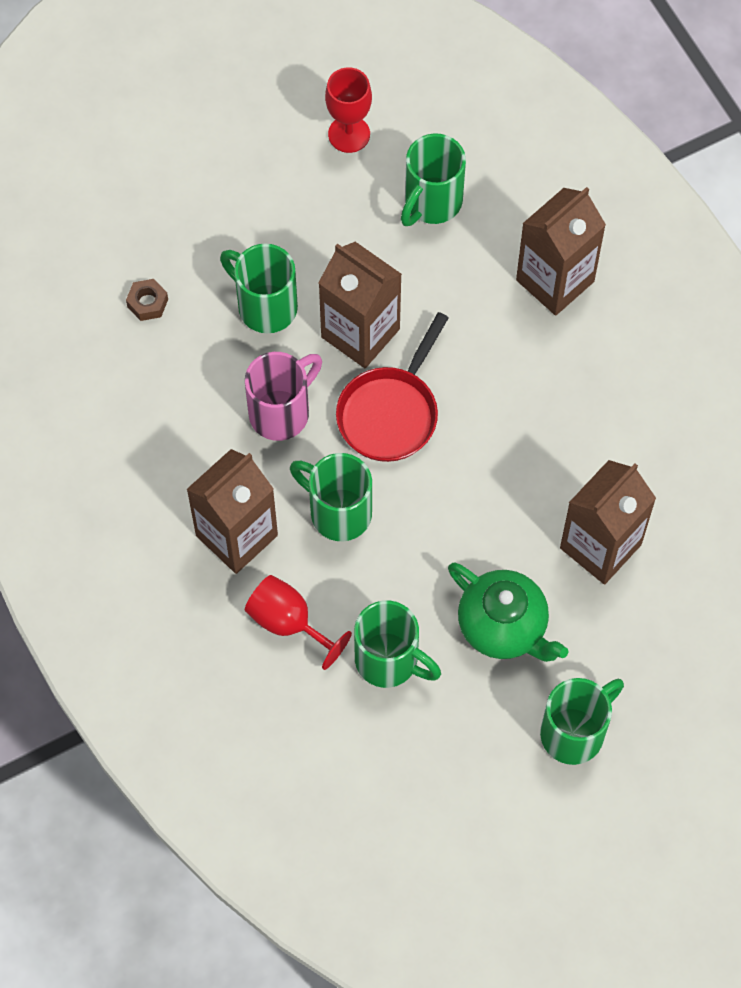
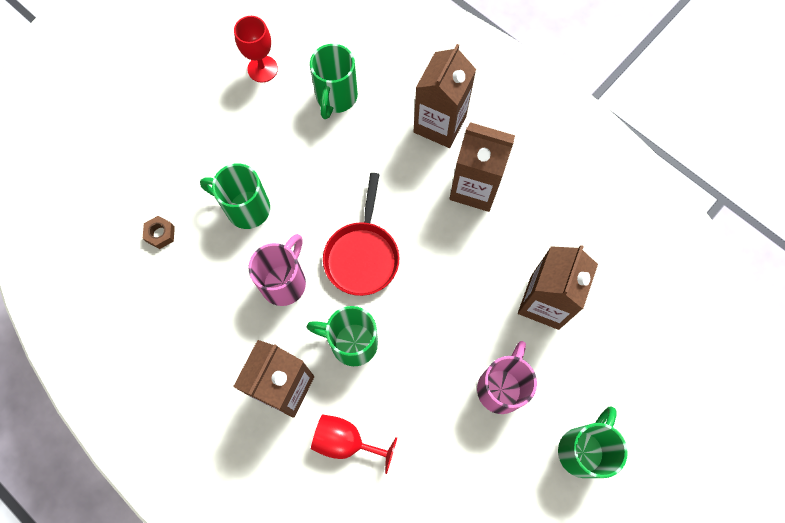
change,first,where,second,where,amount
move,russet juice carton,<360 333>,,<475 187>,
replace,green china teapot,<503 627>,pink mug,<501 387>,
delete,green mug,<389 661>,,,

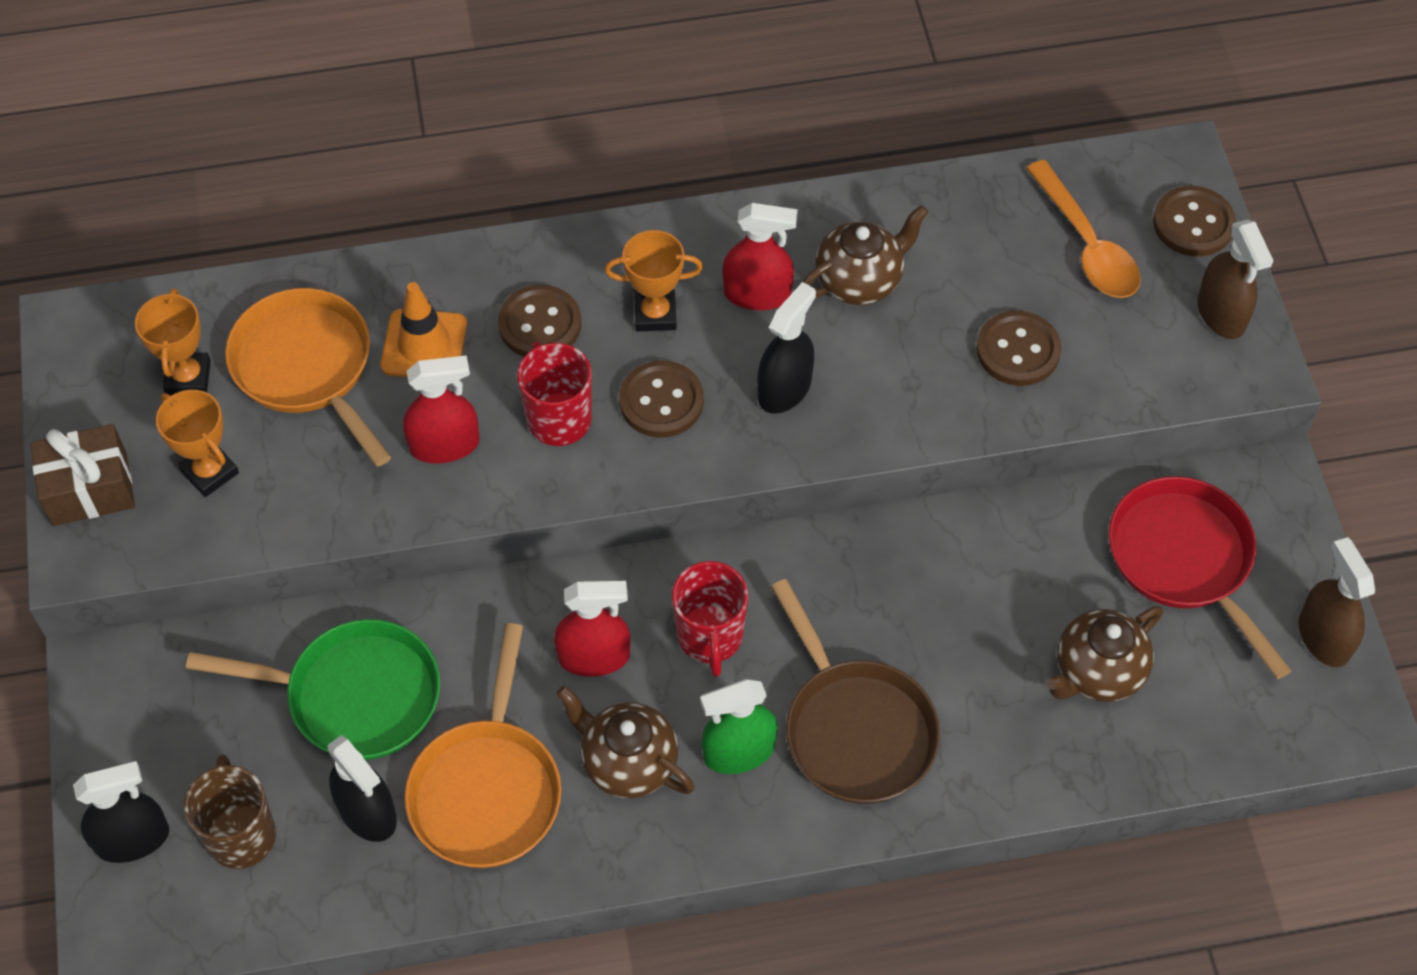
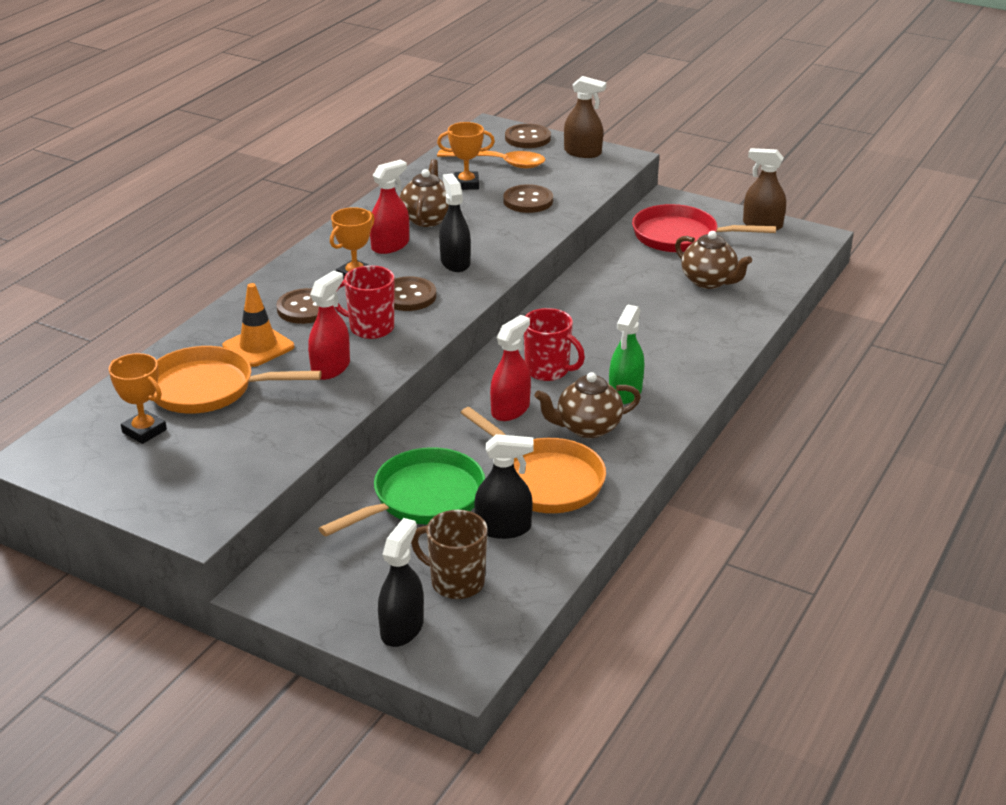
change,first,where,second,where,amount
move,bright orange trophy,<209 472>,,<466 184>,
rotate,russet china teapot,<1097 672>,,<709 281>,45 degrees counterclockwise
delete,russet present,<89 489>,,,
delete,russet frying pan,<855 729>,,,

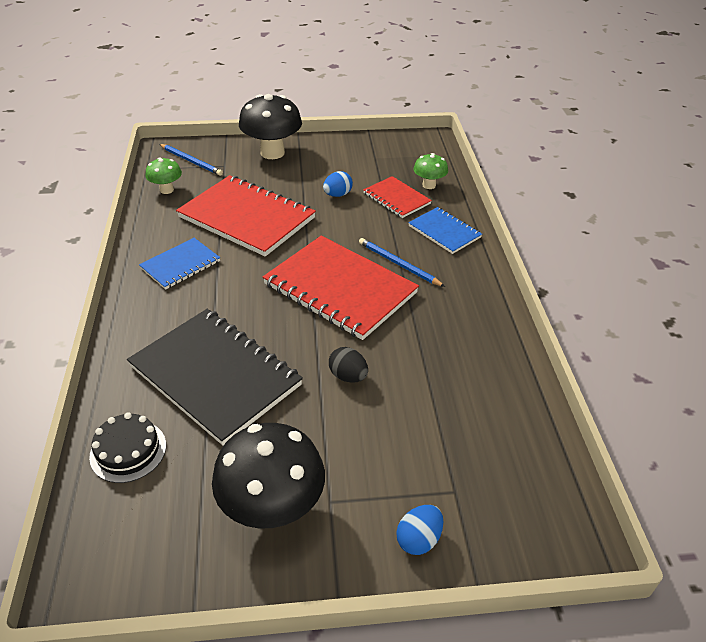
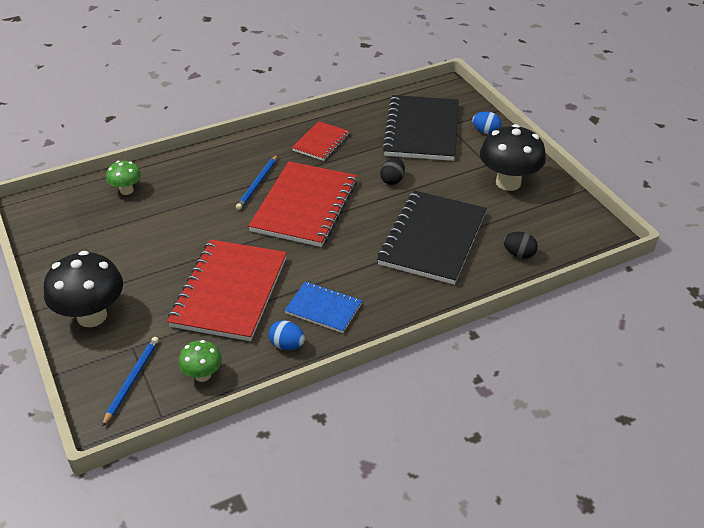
change,first,where,second,where,amount
move,cobalt egg,<337 195>,,<287 345>,
move,crimson notebook,<396 198>,,<321 142>,
insert,,,black notebook,<421 130>,
replace,black gateau,<128 451>,black egg,<518 254>,
delete,cobalt notebook,<444 232>,,,

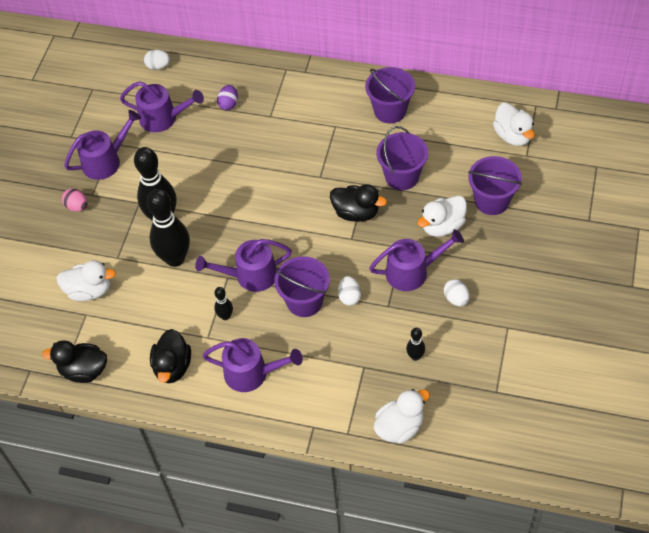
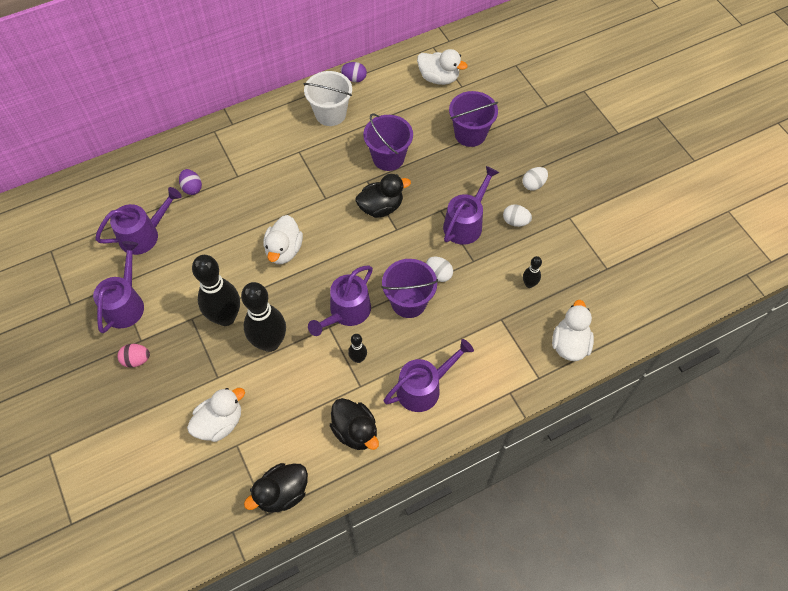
change,first,where,second,where,amount
move,pure white toy duck,<442 226>,,<284 250>,
recolor,purple bucket,<390 110>,pure white bucket,<330 114>,
insert,,,purple egg,<354 79>,
move,pure white egg,<158 66>,,<533 184>,

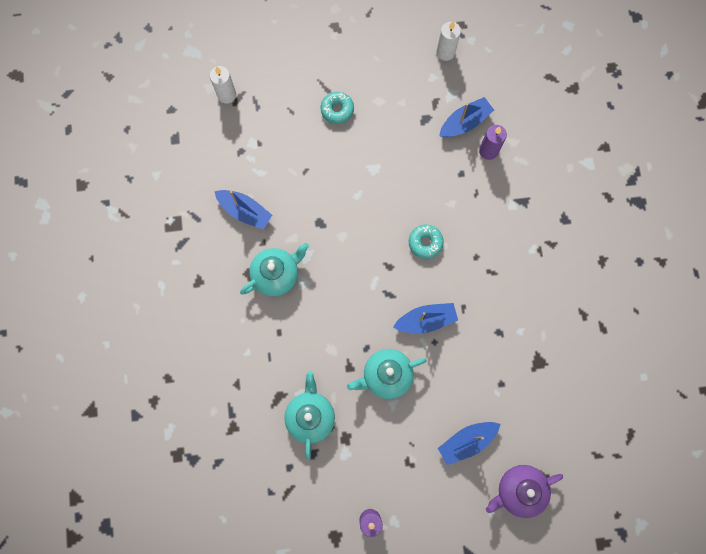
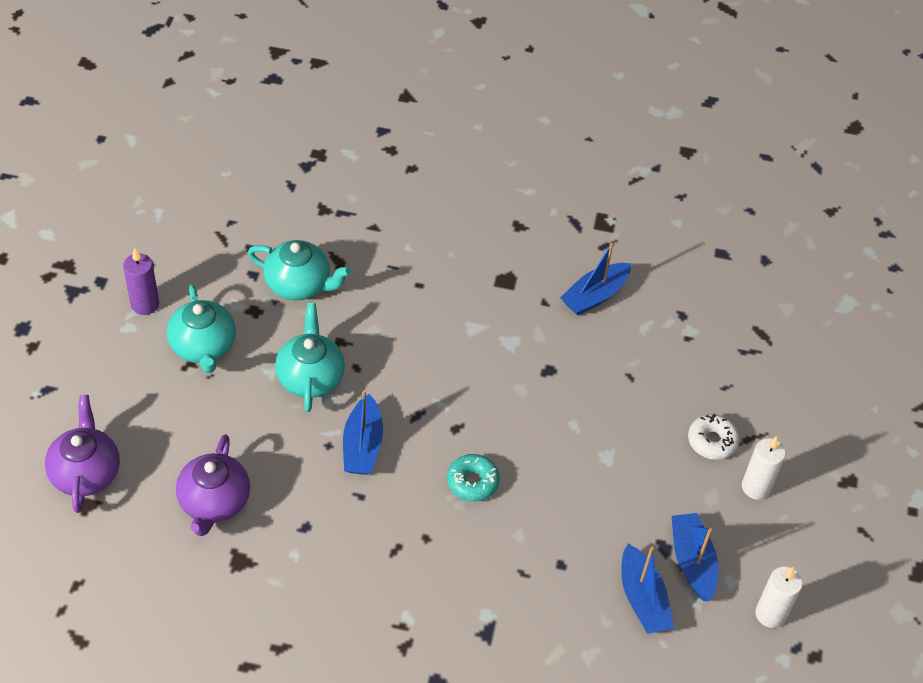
change,first,where,second,where,amount
move,teal china teapot,<276 274>,,<203 347>,
insert,,,purple china teapot,<214 503>,
move,cobalt sailboat,<467 441>,,<692 562>,
recolor,teal donut,<337 110>,pure white donut,<712 441>,
move,pure white candle,<226 95>,,<756 487>,
delete,purple candle,<488 151>,,,

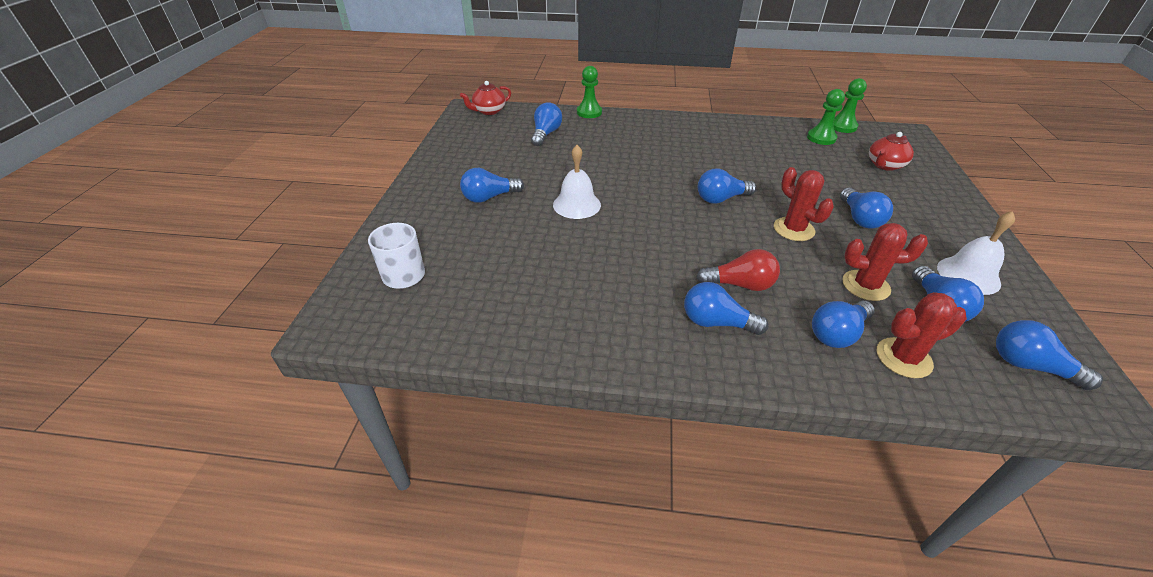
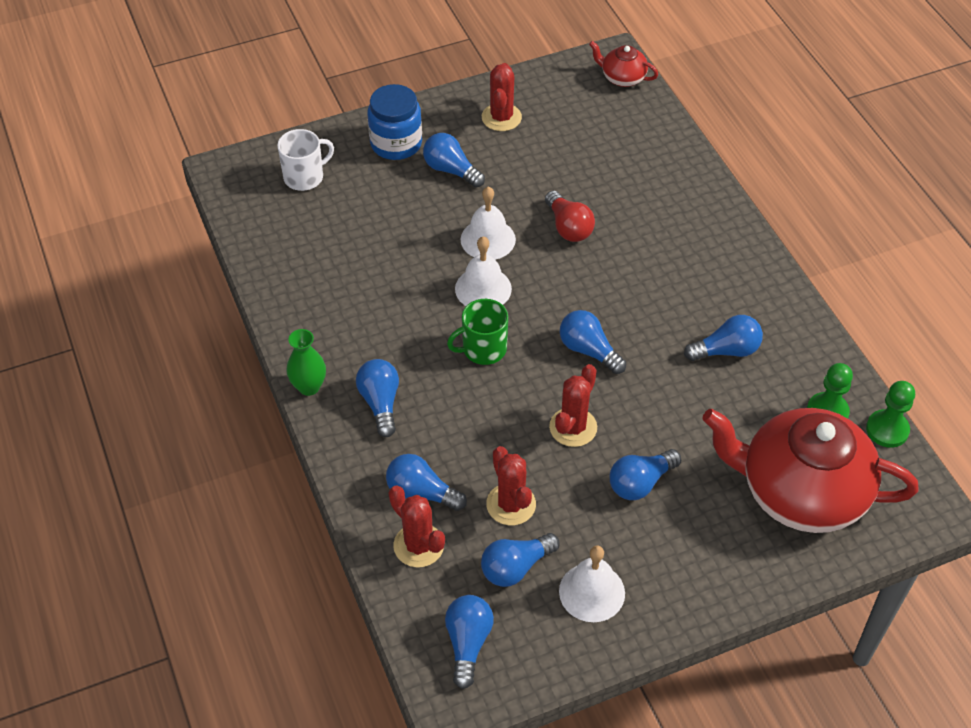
change,first,where,second,where,amount
insert,,,green tall vase,<309 387>,
insert,,,cobalt preserve jar,<396 143>,
insert,,,green mug,<483 349>,
insert,,,pure white hand bell,<483 288>,
insert,,,crimson prickly plant,<501 117>,
move,crimson light bulb,<740 284>,,<568 227>,
move,cobalt light bulb,<546 134>,,<726 350>,
resize,crimson china teapot,<884 165>,,<800 492>,x2.30
delete,green game pawn,<589 112>,,,

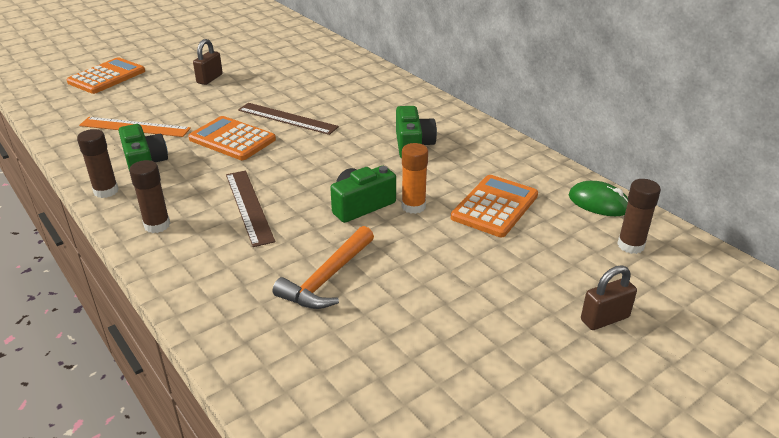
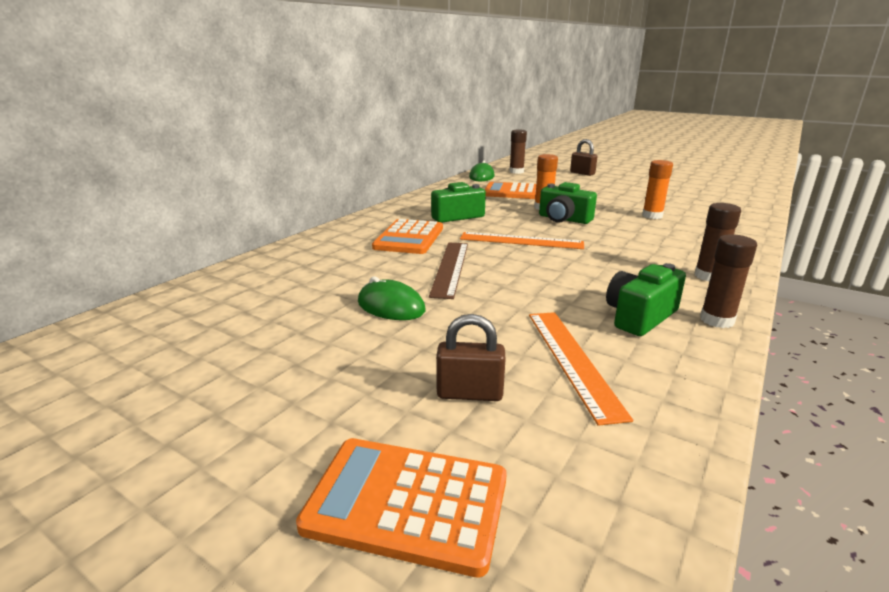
change,first,where,second,where,amount
insert,,,green computer mouse,<391 306>,
move,bright orange pocket calculator,<232 139>,,<409 238>,
move,russet lock,<209 79>,,<469 393>,
insert,,,bright orange straightedge,<521 241>,
replace,bright orange hammer,<327 278>,bright orange glue,<652 216>,
delete,russet straightedge,<249 206>,,,

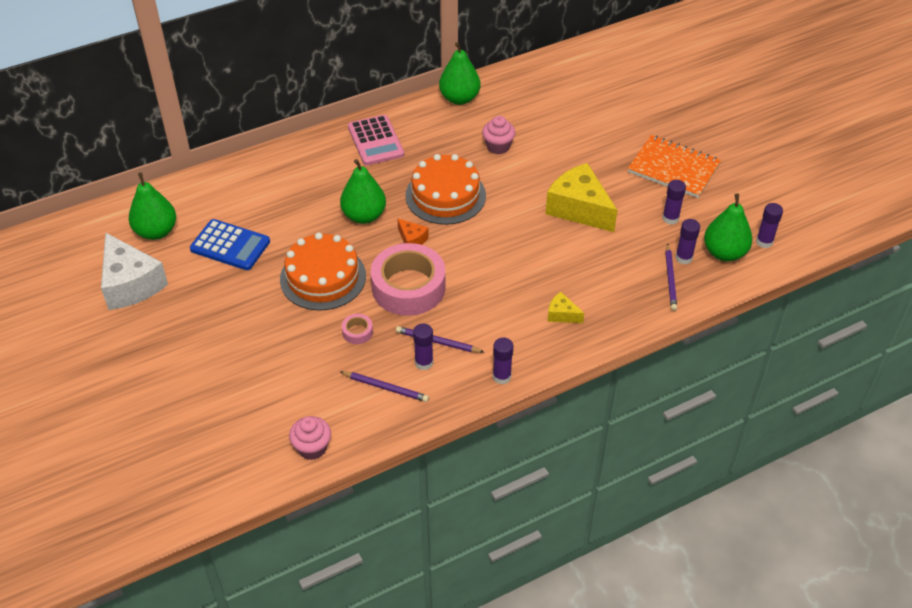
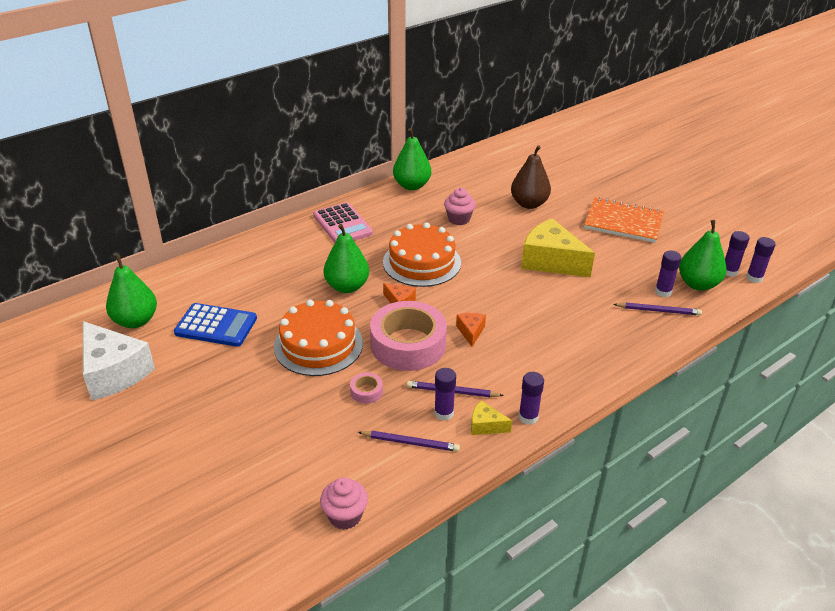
change,first,where,second,where,amount
insert,,,bright orange piece of cheese,<470 332>,
move,yellow piece of cheese,<562 315>,,<485 426>,
insert,,,russet toy pear,<529 204>,
rotate,purple wooden pencil,<670 279>,,<658 311>,75 degrees counterclockwise
move,purple glue,<670 218>,,<754 278>,

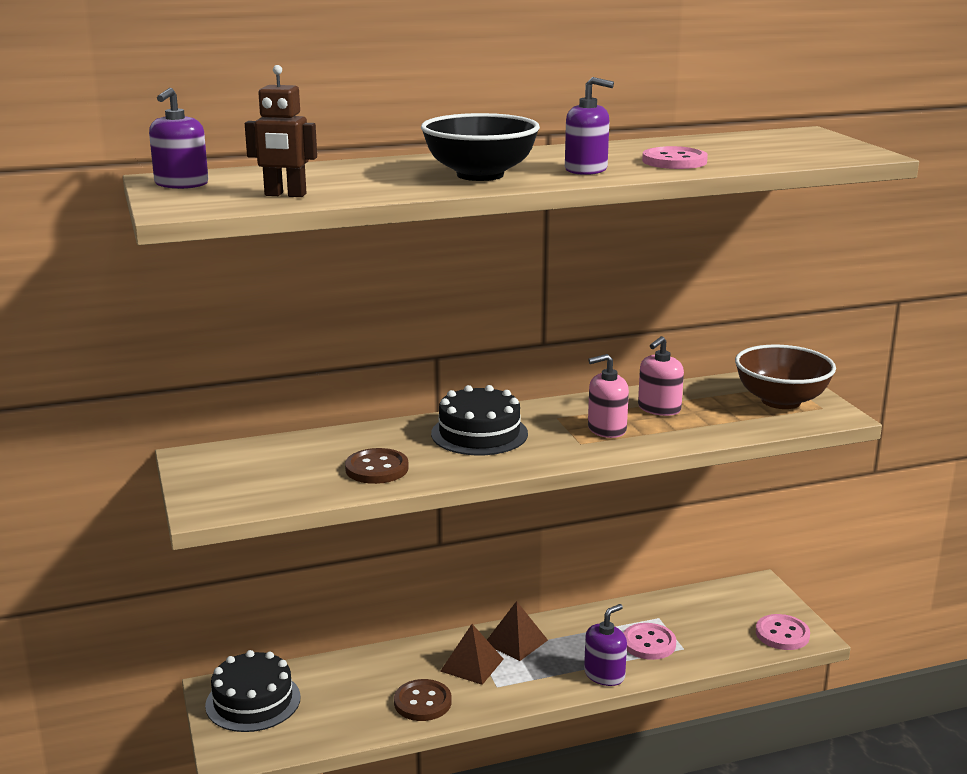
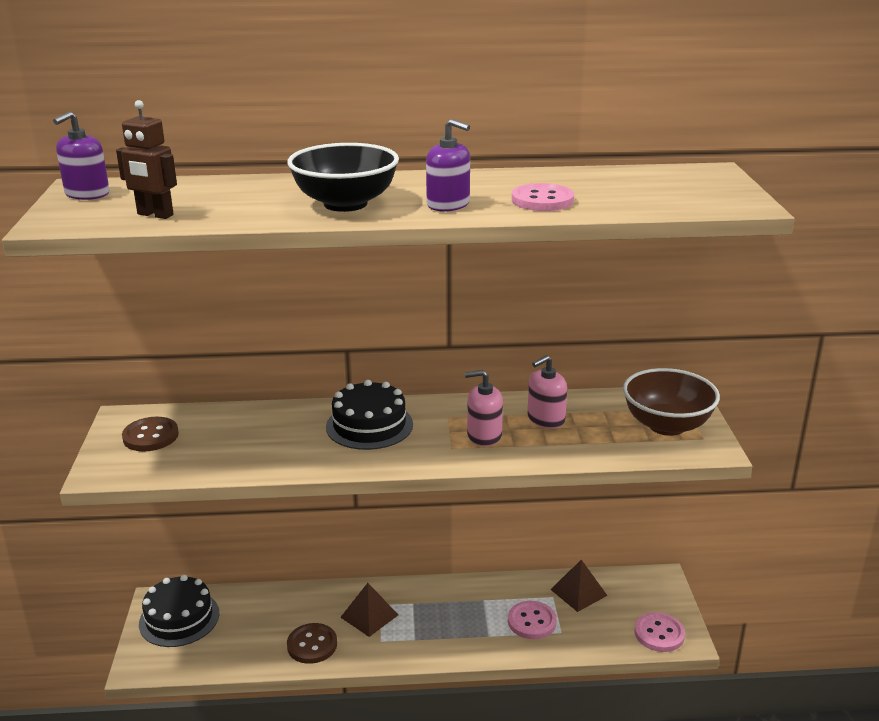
change,first,where,second,where,amount
move,russet shirt button,<377 469>,,<150 436>,
move,russet pyramid,<515 641>,,<578 592>,
delete,purple pump bottle,<604 675>,,,

